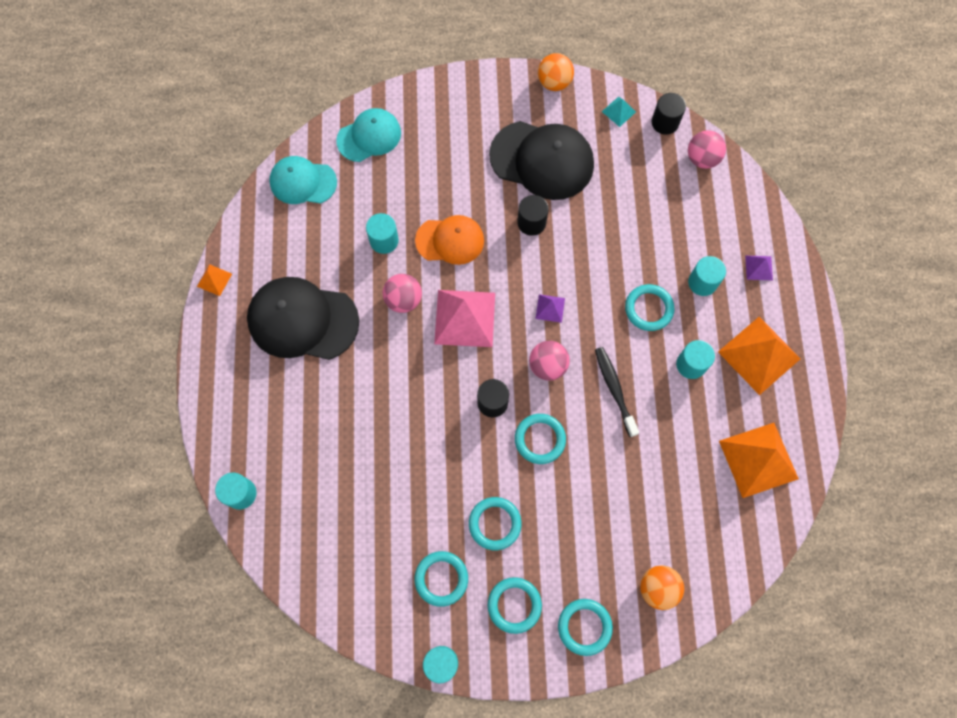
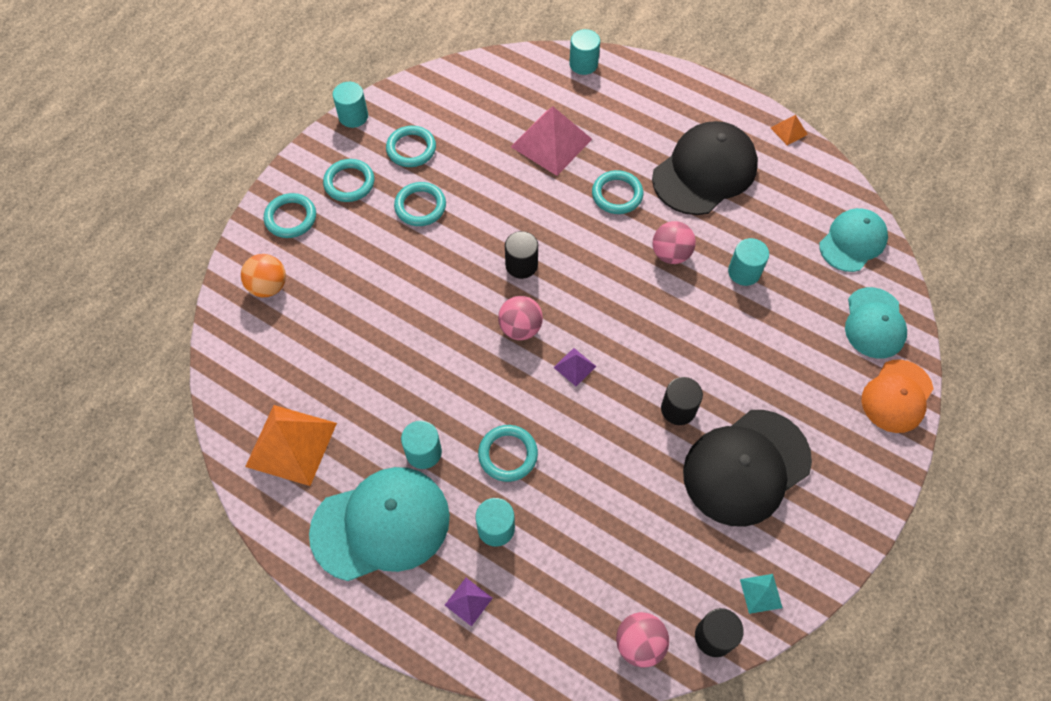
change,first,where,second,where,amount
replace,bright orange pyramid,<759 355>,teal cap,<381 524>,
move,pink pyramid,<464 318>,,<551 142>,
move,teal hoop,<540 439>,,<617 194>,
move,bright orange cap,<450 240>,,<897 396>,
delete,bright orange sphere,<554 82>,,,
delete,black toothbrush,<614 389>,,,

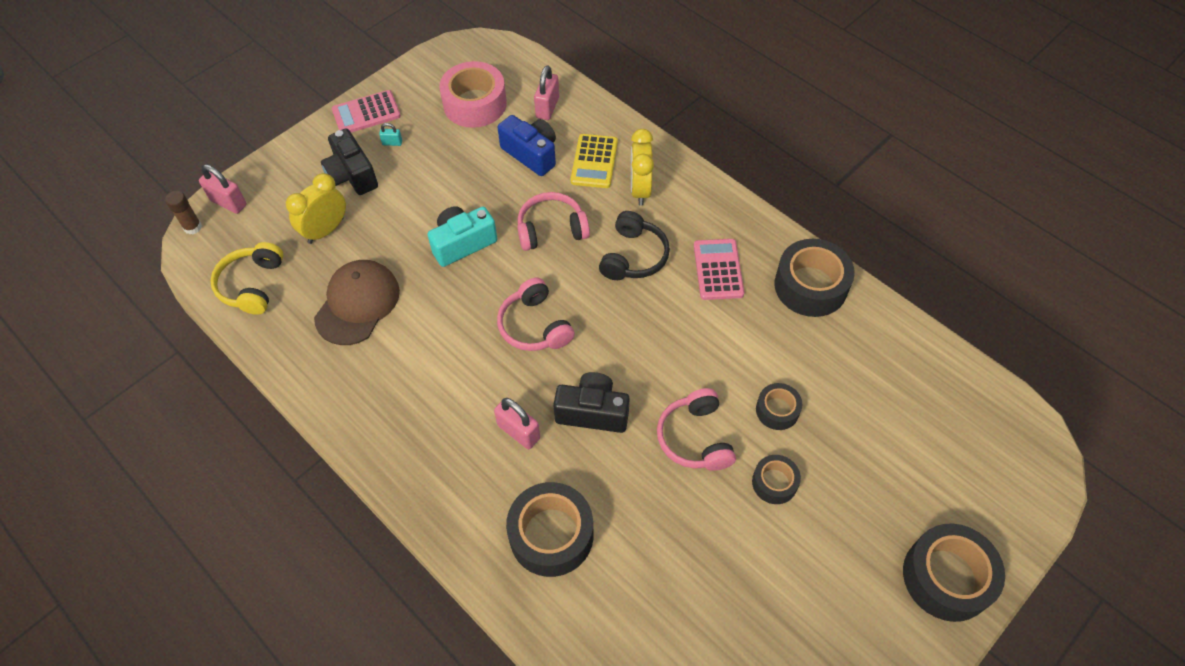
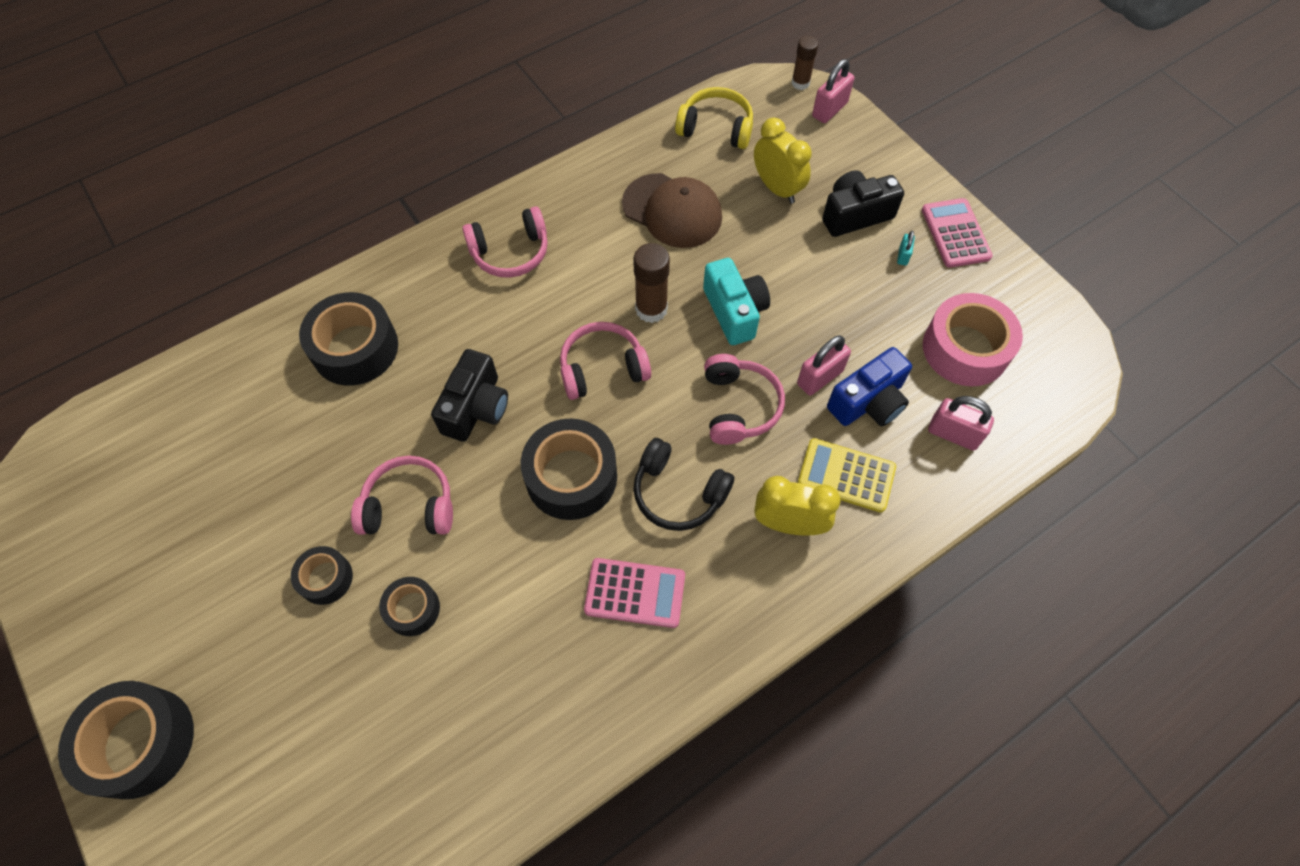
change,first,where,second,where,amount
insert,,,pink headset,<510 252>,
move,black tape,<810 286>,,<571 476>,
insert,,,russet glue,<651 309>,
move,pink lock,<518 432>,,<819 377>,

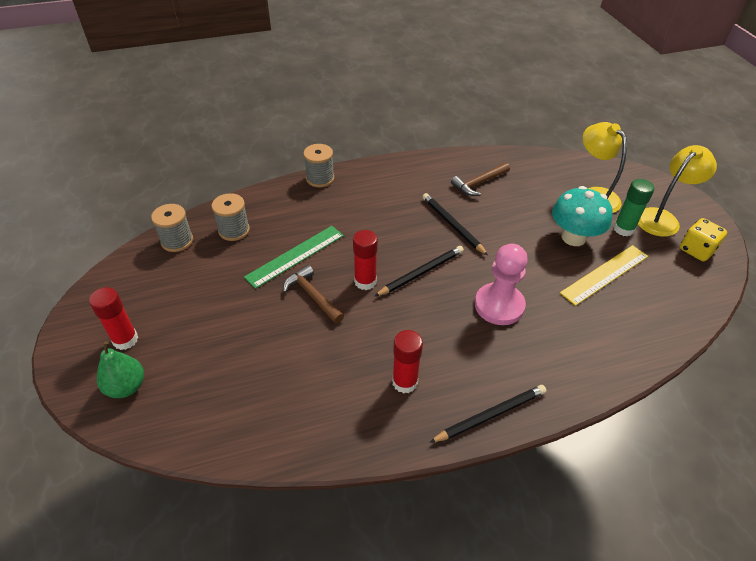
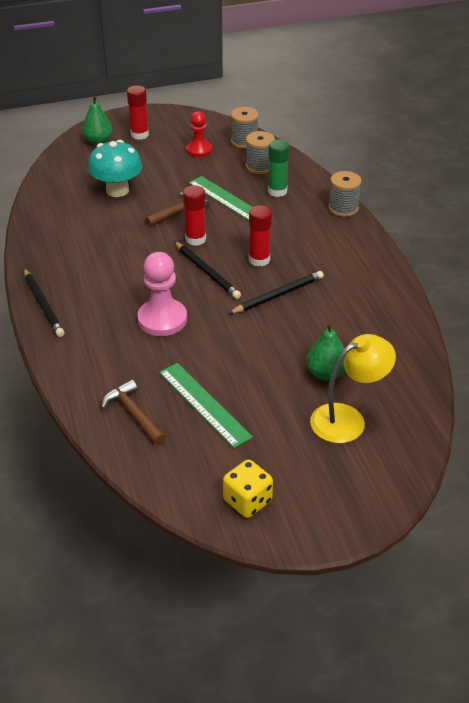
change,first,where,second,where,amount
move,teal toadstool,<573 237>,,<117 190>,
move,russet hammer,<479 183>,,<134 414>,
recolor,yellow straightedge,<605 274>,green straightedge,<204 404>,
insert,,,crimson game pawn,<199 150>,
move,crimson glue,<405 382>,,<259 260>,
move,green glue,<623 229>,,<277 191>,
insert,,,green toy pear,<326 373>,
delete,yellow reading lamp,<662 218>,,,

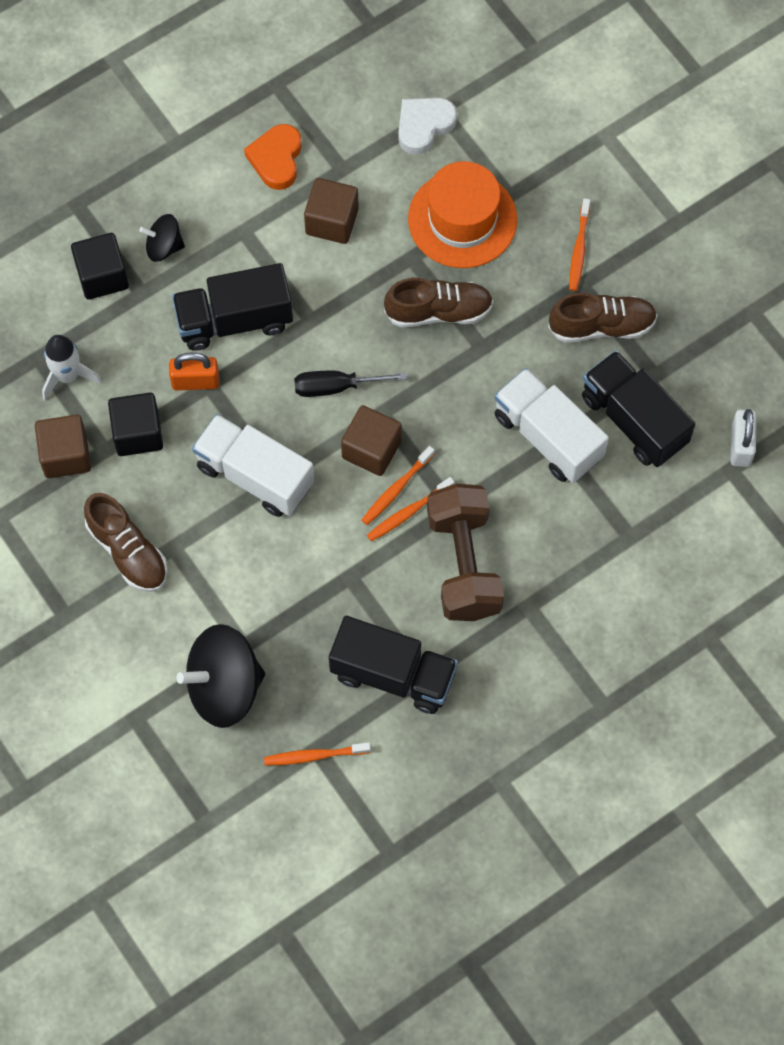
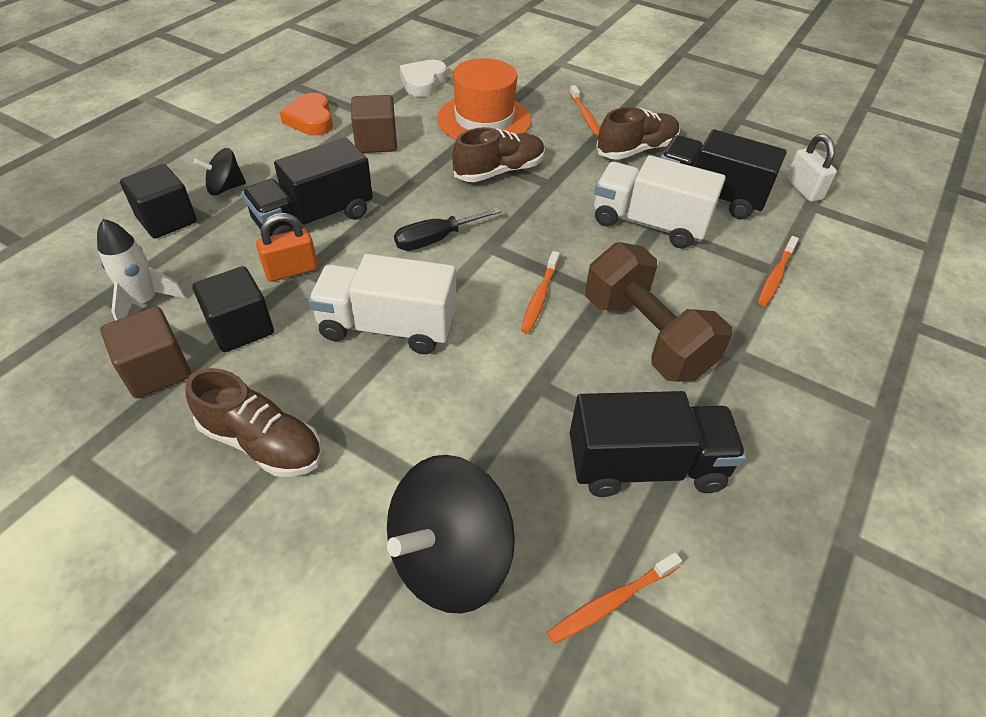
change,first,where,second,where,amount
move,bright orange toothbrush,<409 512>,,<775 276>,
delete,russet block,<371 449>,,,

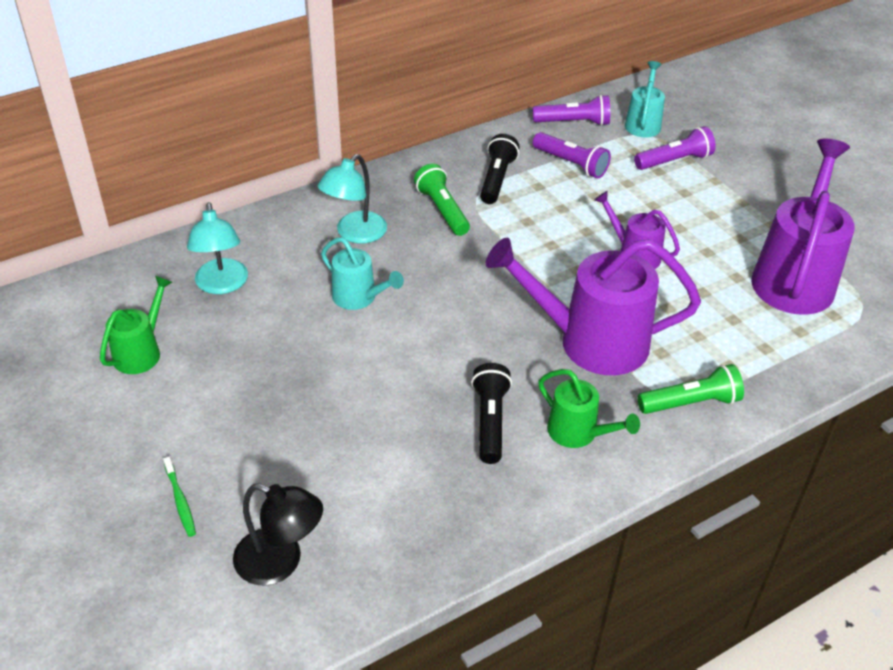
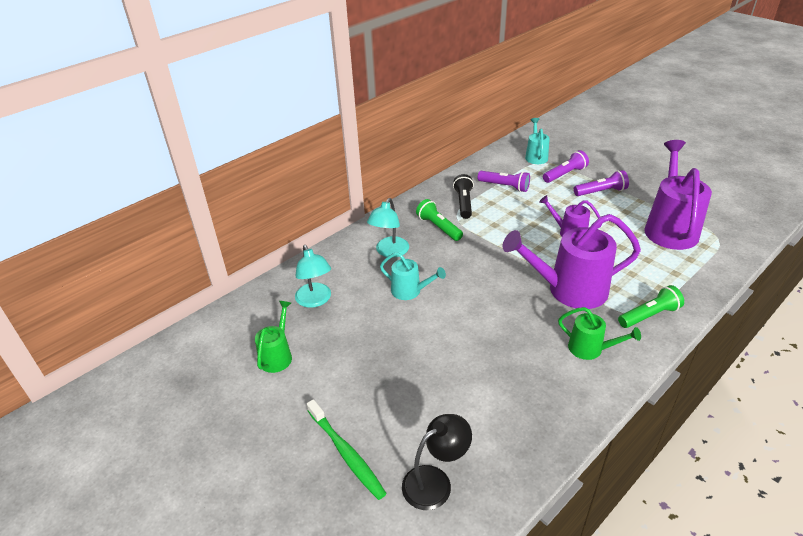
change,first,where,second,where,amount
resize,green toothbrush,<180 501>,,<346 454>,x1.84
rotate,black reading lamp,<280 562>,,<435 481>,45 degrees counterclockwise
move,purple torch,<573 122>,,<601 192>,
delete,black torch,<490 421>,,,

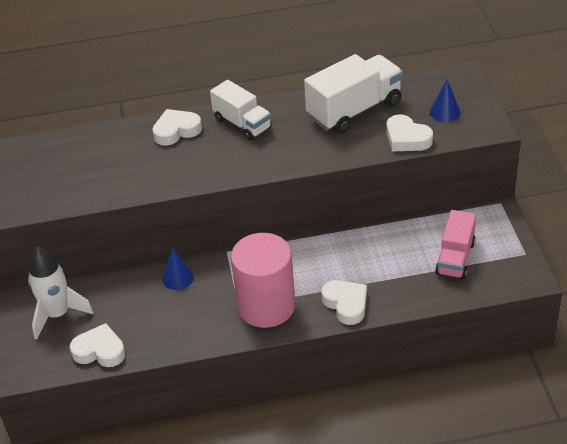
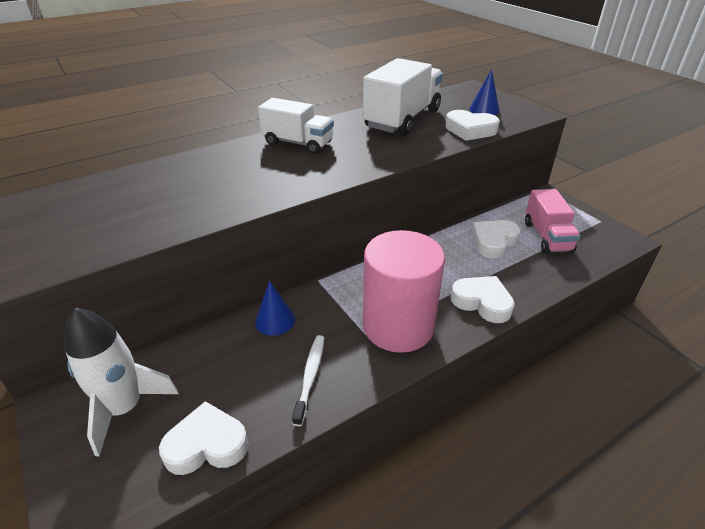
change,first,where,second,where,amount
insert,,,pure white toothbrush,<310 377>,
move,pure white heart shape,<176 131>,,<493 242>,

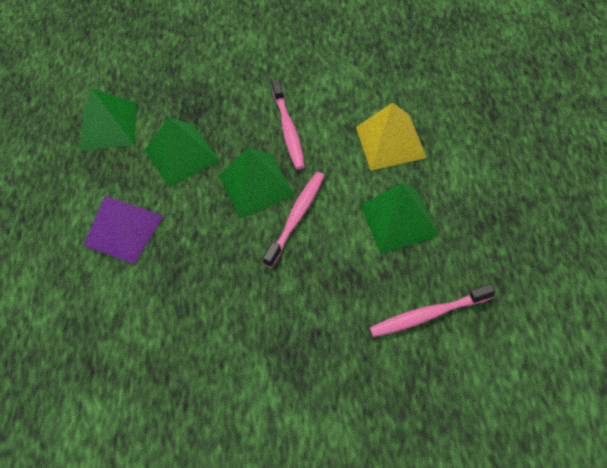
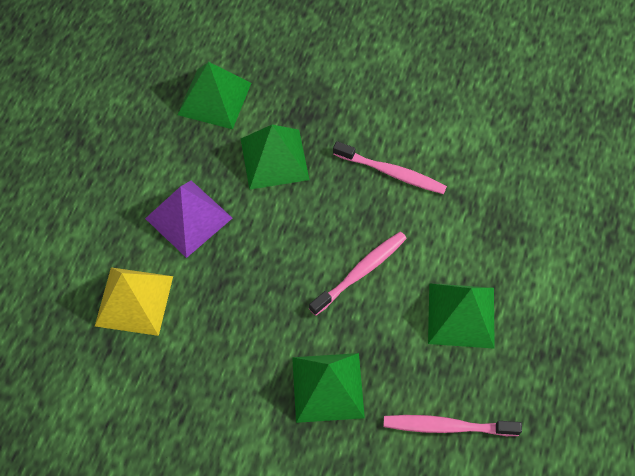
change,first,where,second,where,amount
move,yellow pyramid,<390 142>,,<134 300>,
move,green pyramid,<256 185>,,<328 387>,
rotate,pink toothbrush,<288 130>,,<391 172>,75 degrees counterclockwise

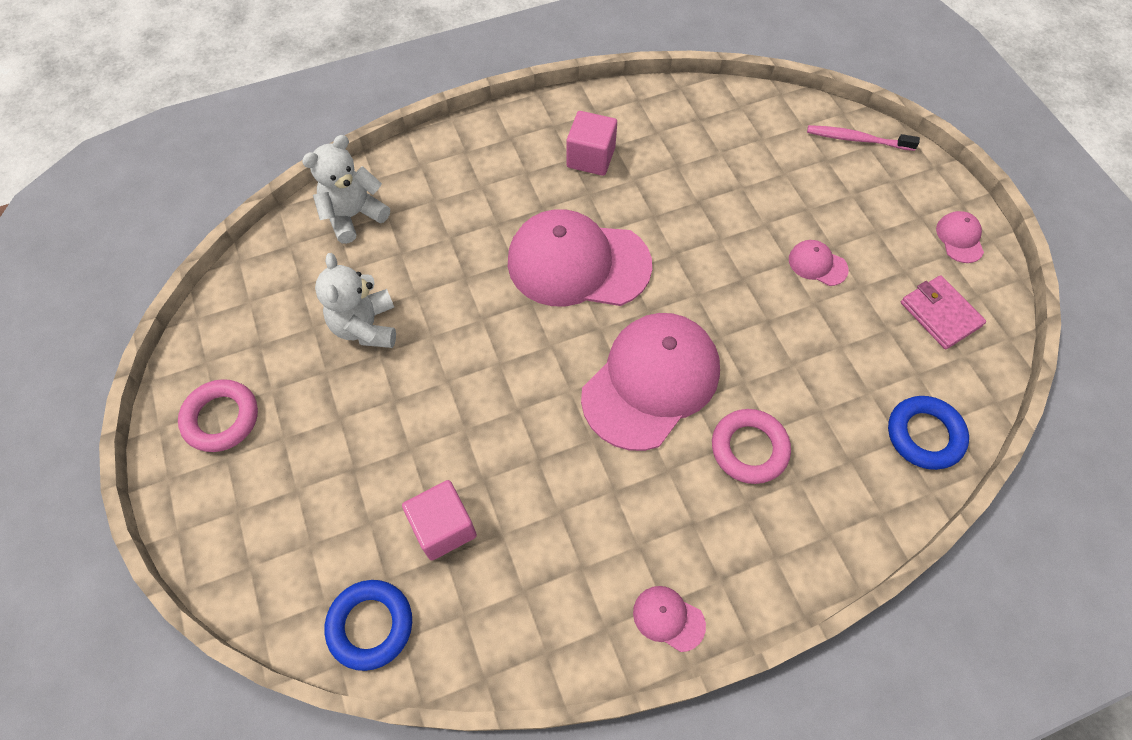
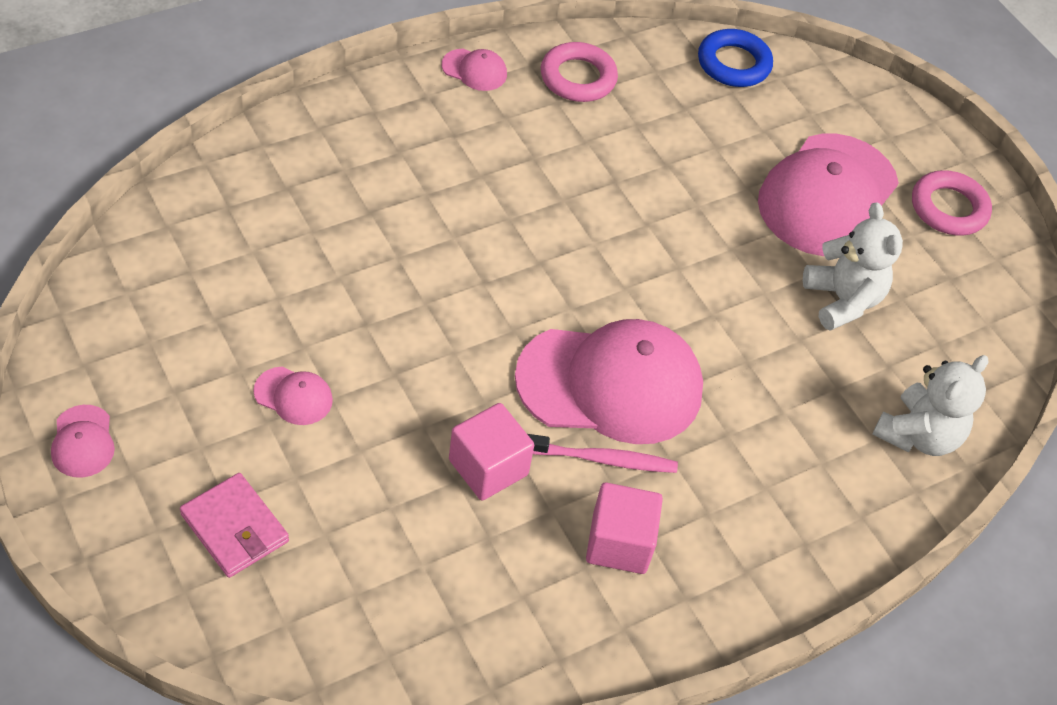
change,first,where,second,where,amount
move,pink billfold,<940 314>,,<234 528>,
move,pink block,<443 527>,,<488 467>,
move,pink toothbrush,<857 139>,,<602 459>,
move,pink hoop,<749 448>,,<578 78>,
move,pink cap,<651 382>,,<828 196>,
delete,cobalt hoop,<924 435>,,,

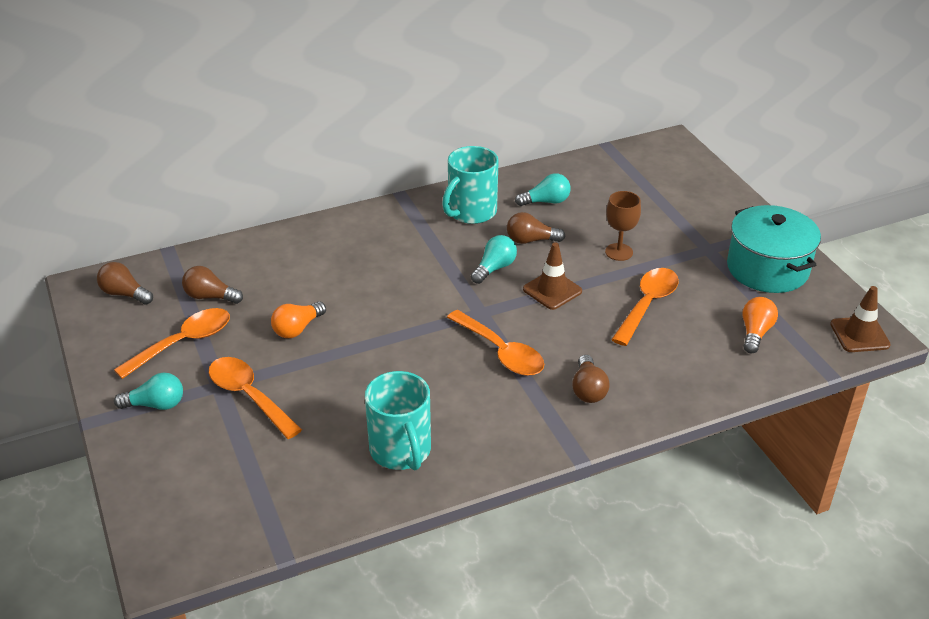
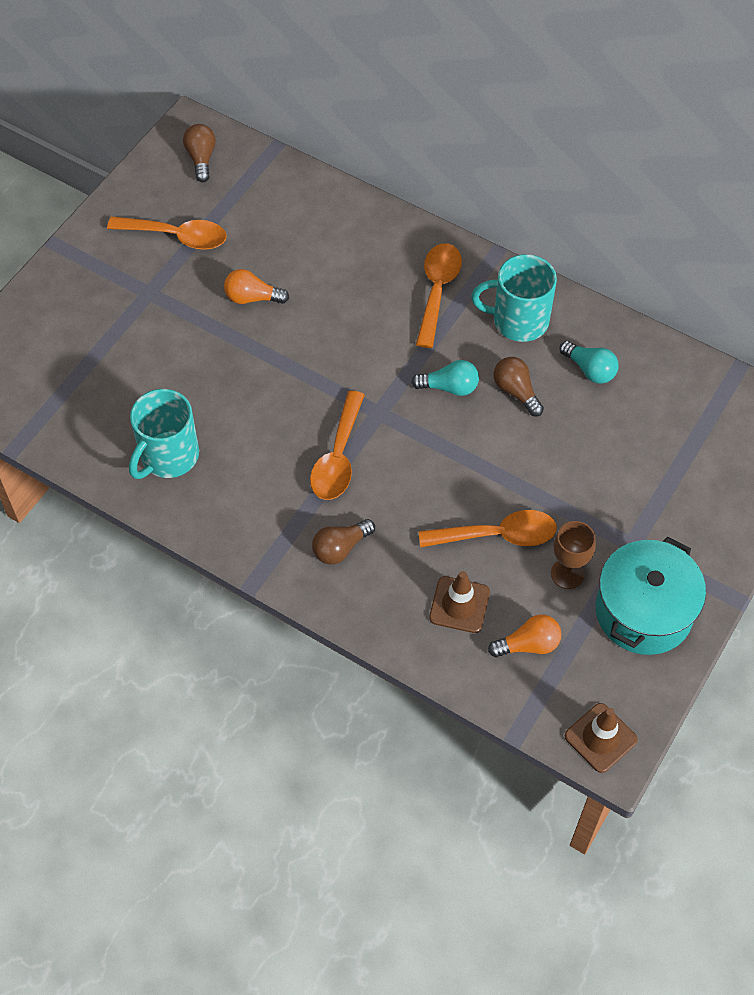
change,first,where,second,where,amount
move,bright orange spoon,<249 396>,,<437 290>,
move,russet road cone,<552 290>,,<459 605>,
move,russet wine glass,<619 252>,,<567 574>,
delete,teal light bulb,<155 404>,,,
delete,russet light bulb,<210 296>,,,

